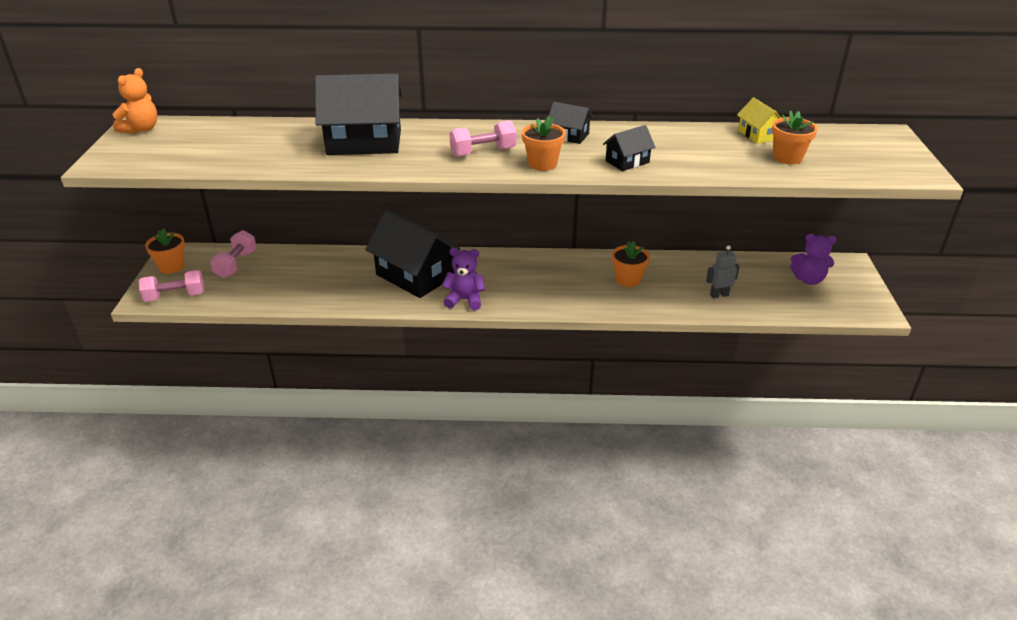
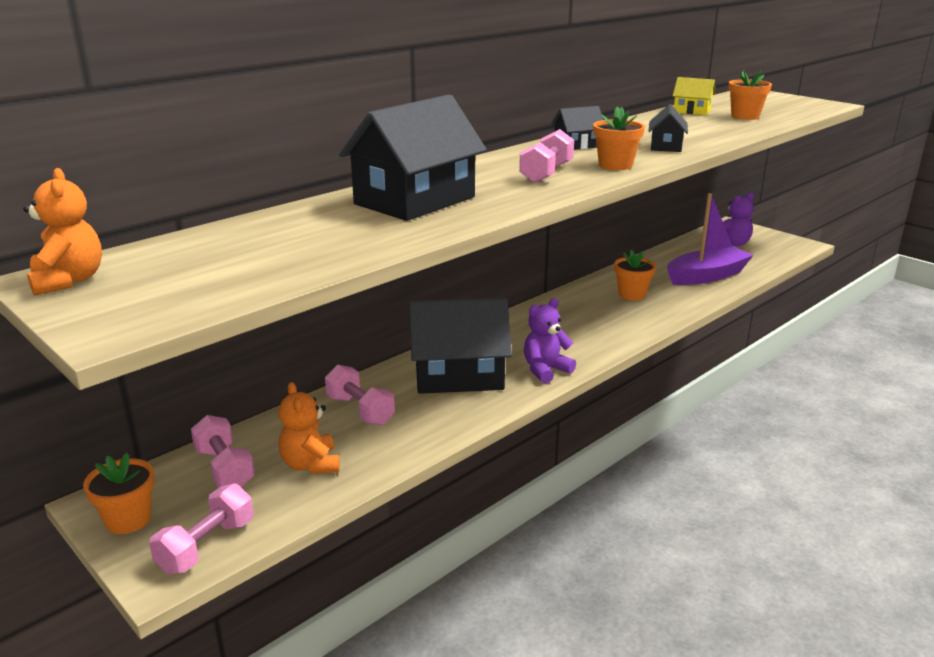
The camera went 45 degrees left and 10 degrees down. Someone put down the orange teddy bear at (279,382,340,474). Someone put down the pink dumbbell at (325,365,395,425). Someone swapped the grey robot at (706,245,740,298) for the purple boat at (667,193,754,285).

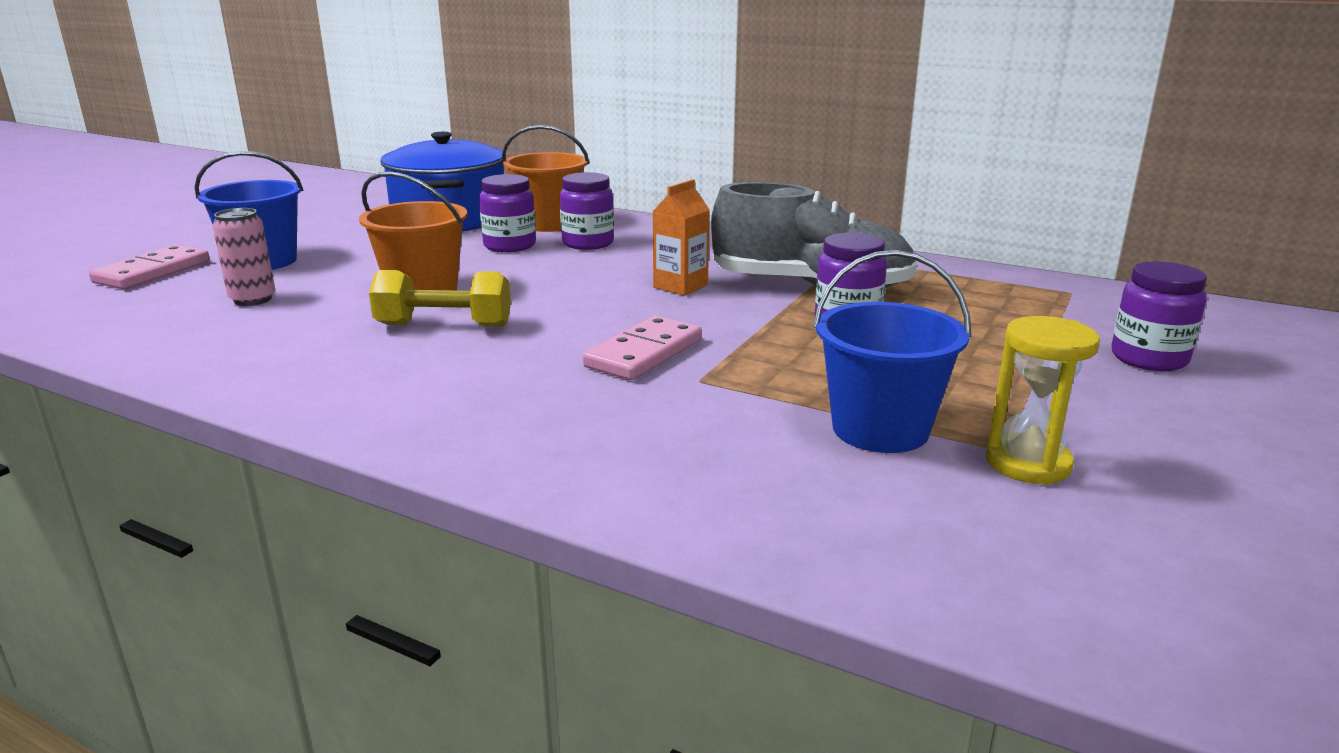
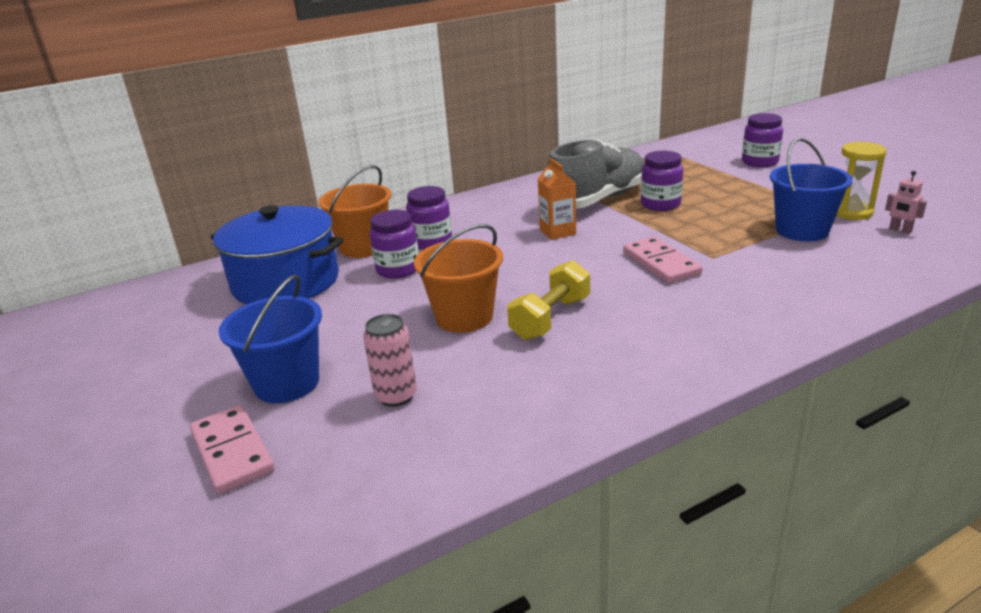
The camera went 55 degrees left and 5 degrees up. Someone put down the pink robot at (885,171,927,234).

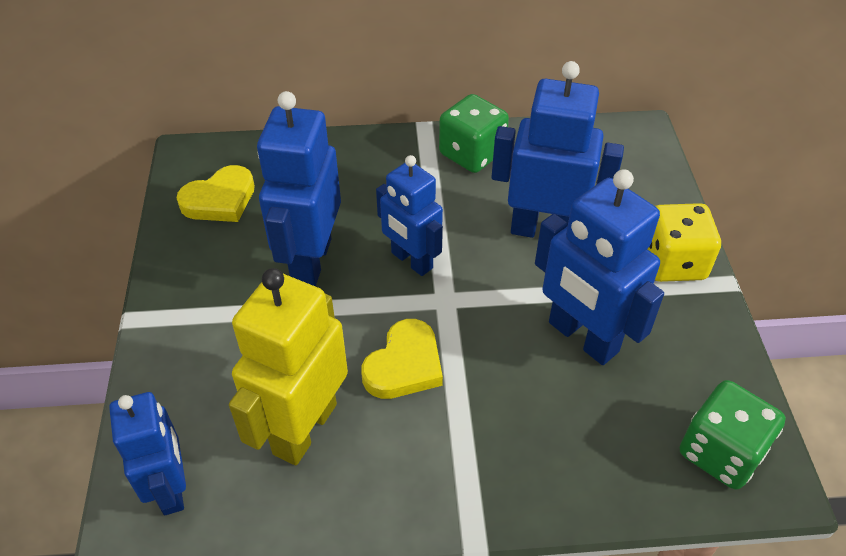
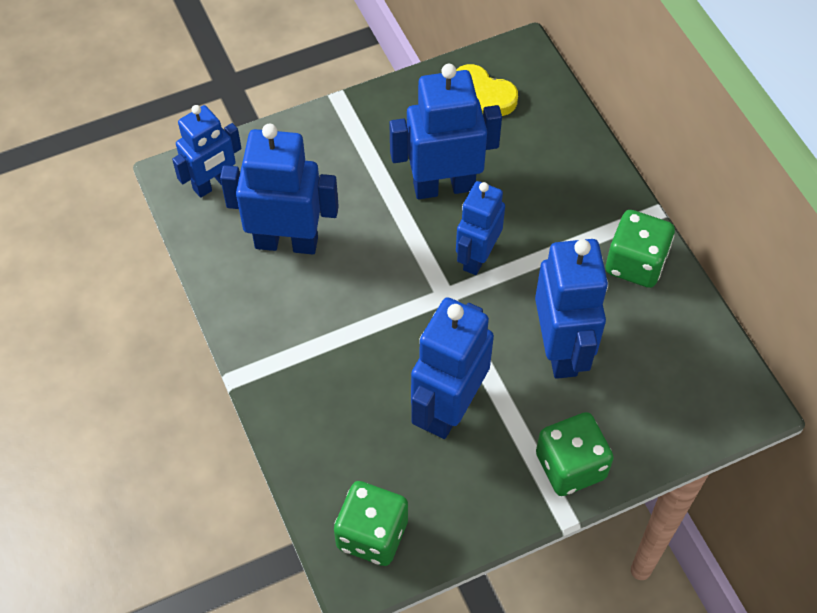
The camera went 70 degrees right and 10 degrees up. Someone took away the yellow heart at (361,319,443,399). Someone repainted the yellow robot at (229,268,348,465), which became the blue robot at (220,124,339,254). Someone repainted the yellow dice at (648,203,721,282), which became the green dice at (536,412,614,496).

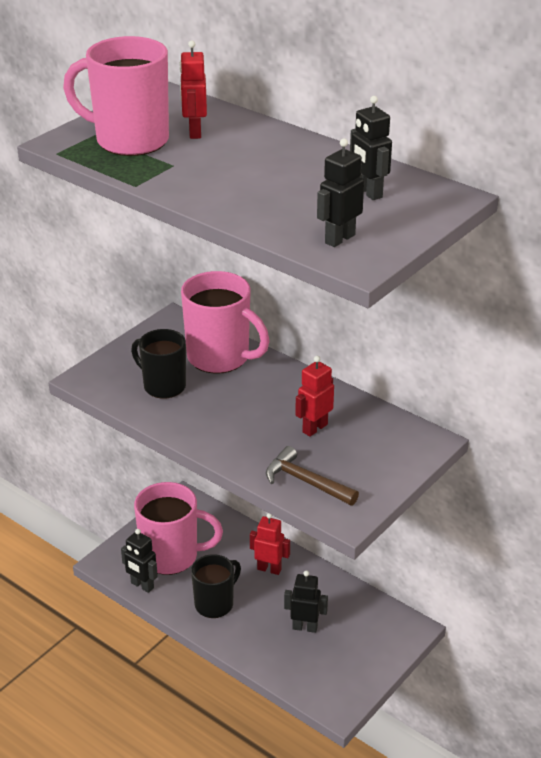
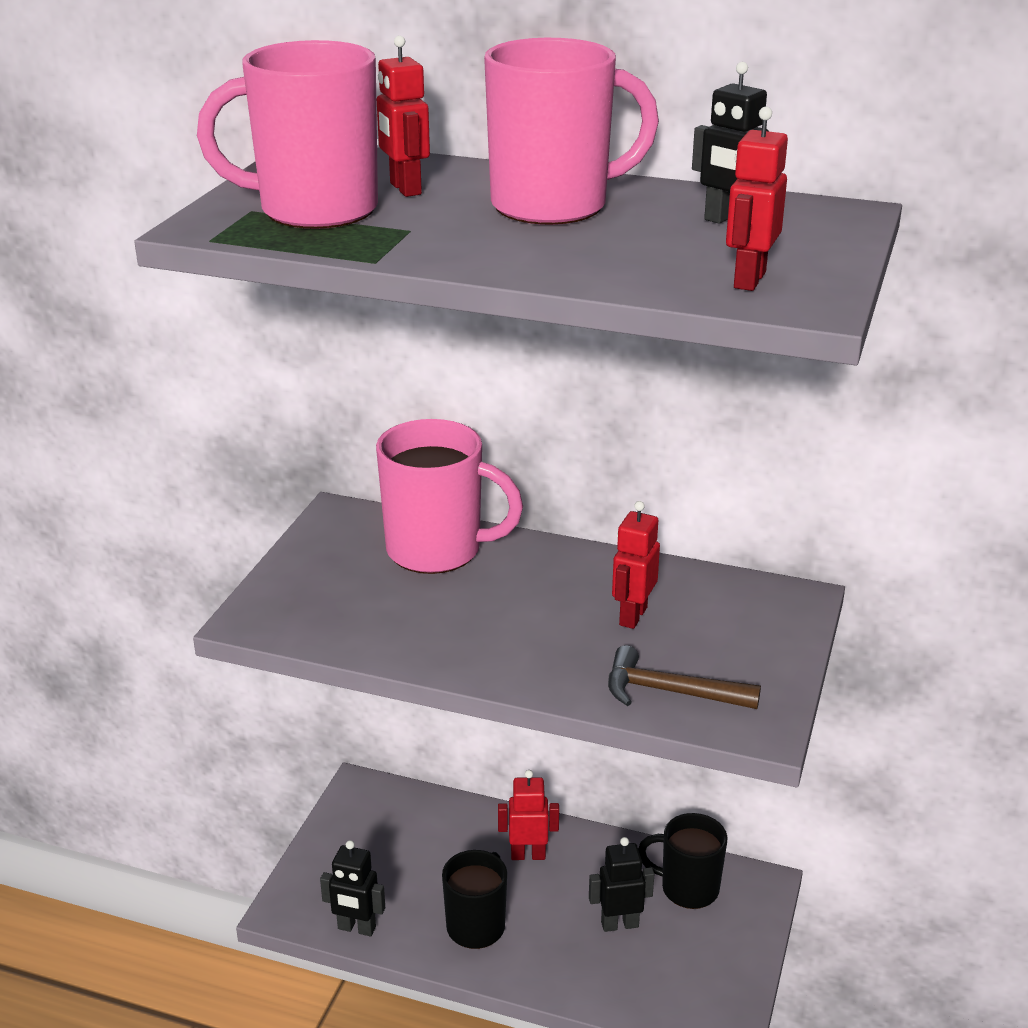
The camera went 20 degrees left and 5 degrees down. Someone carried the black mug from (131,329,186,399) to (638,813,728,909). Someone carried the pink mug from (134,482,223,575) to (484,38,659,225). Someone repainted the black robot at (317,138,364,247), which became the red robot at (726,107,788,291).

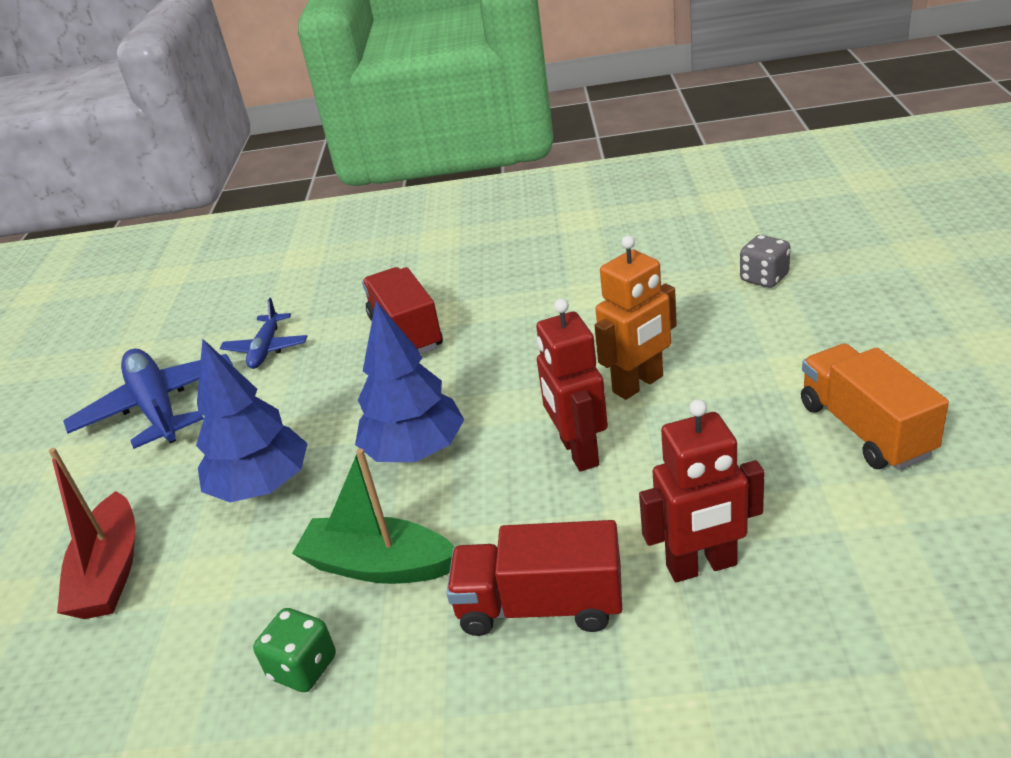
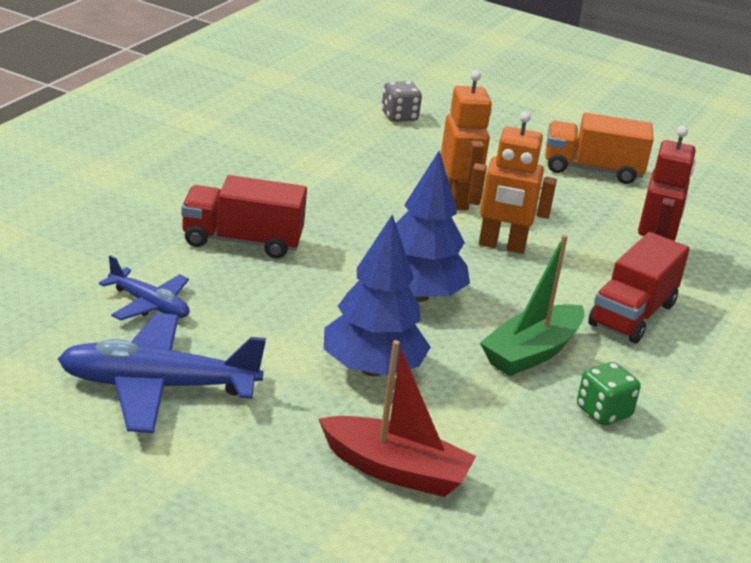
The camera went 70 degrees left and 5 degrees down. Someone repainted the red robot at (536,298,608,472), which became the orange robot at (468,111,557,254).

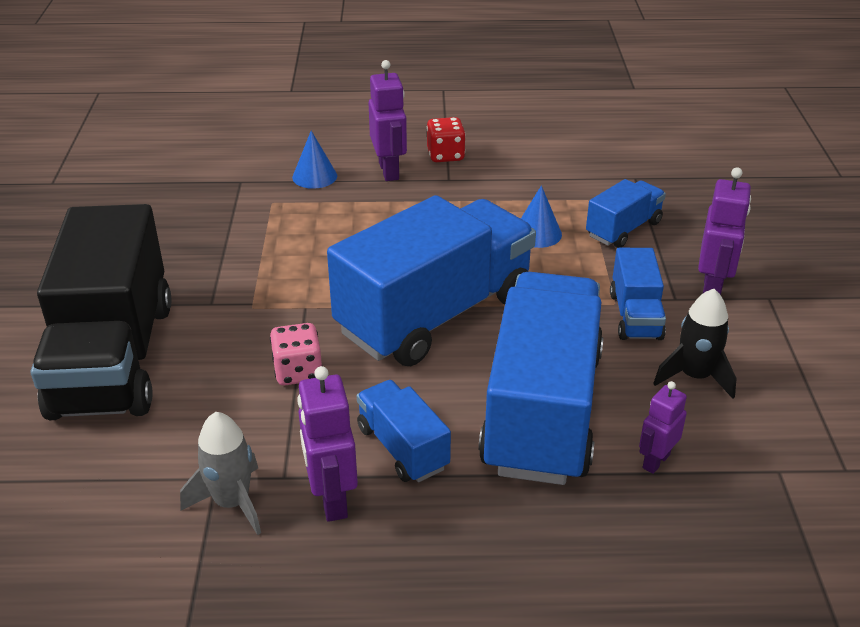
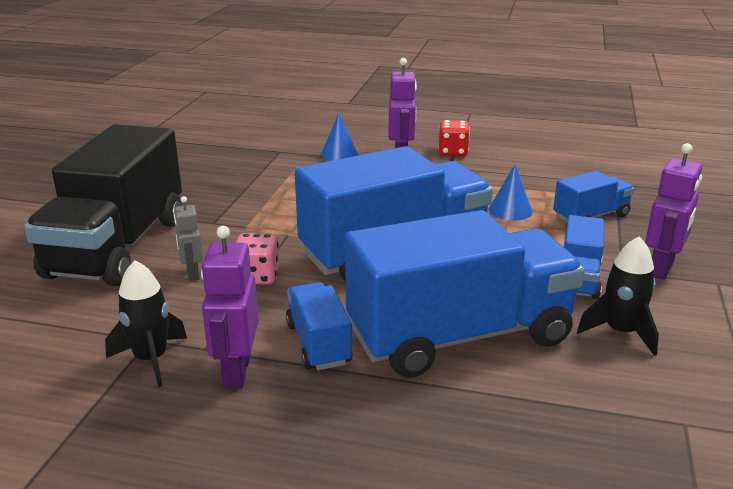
The camera went 15 degrees right and 10 degrees down. Someone took away the purple robot at (639,381,687,474). Someone put down the grey robot at (174,196,203,281). Someone repainted the grey rocket at (180,412,261,535), which became the black rocket at (105,260,187,387). Someone rotated the blue truck at (478,272,604,485) by 45 degrees clockwise.

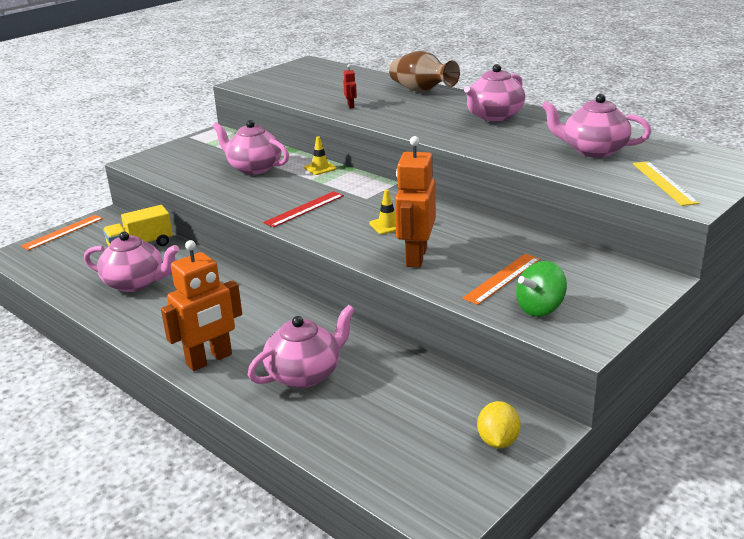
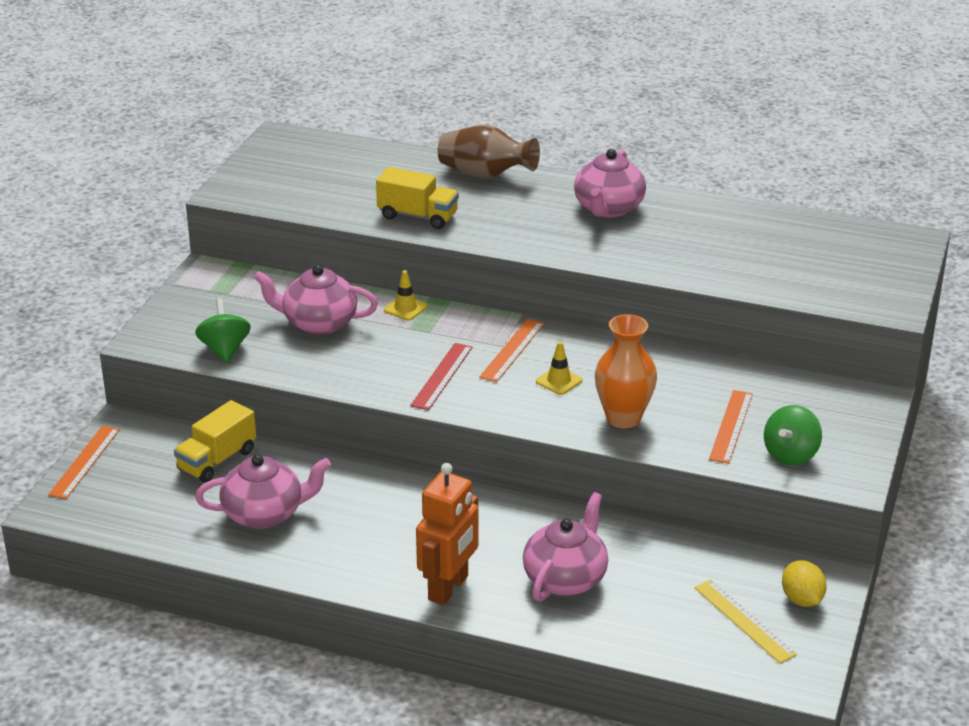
The camera went 25 degrees left and 5 degrees up. Someone took away the pink teapot at (541,94,651,158). Someone put down the green spinning top at (195,298,251,363). Someone put down the orange ruler at (479,319,544,382). Someone carried the yellow ruler from (633,161,699,206) to (694,580,797,663). Someone swapped the red robot at (343,64,357,108) for the yellow truck at (376,167,459,229). Someone swapped the orange robot at (395,136,436,268) for the orange vase at (595,314,657,428).

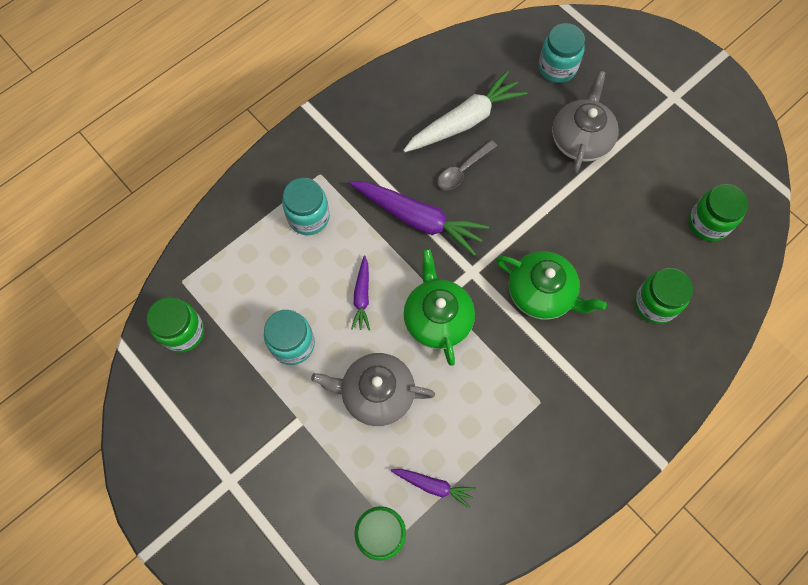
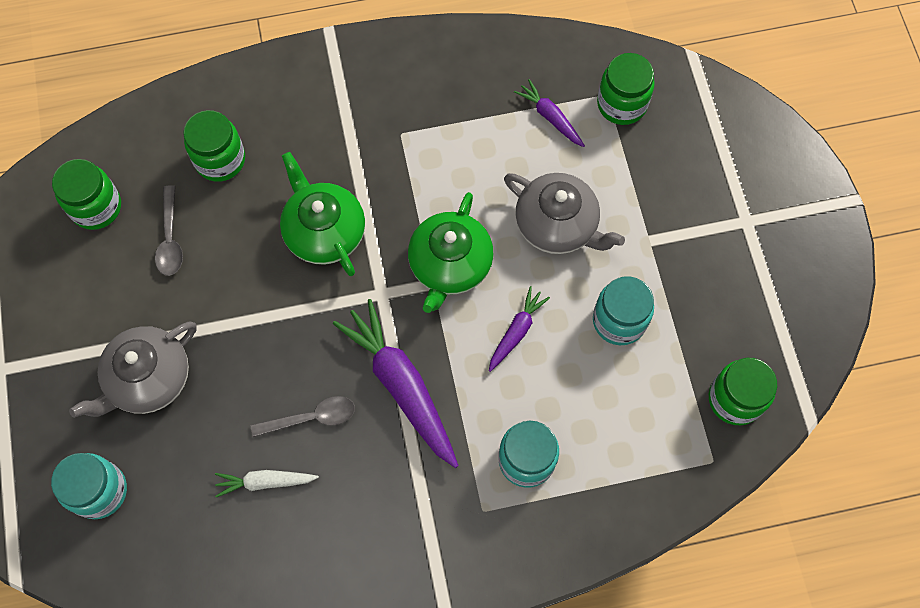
The camera went 150 degrees left and 0 degrees up. Someone put down the grey spoon at (155,185,183,276). Someone scaled the white carrot at (403,70,527,152) by 0.52.

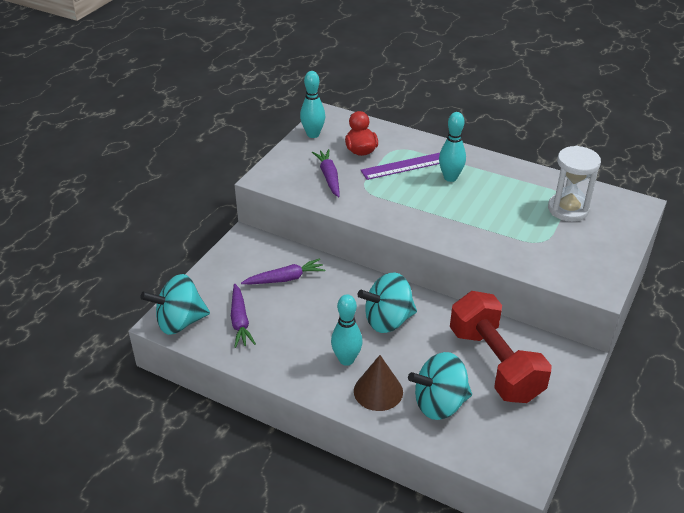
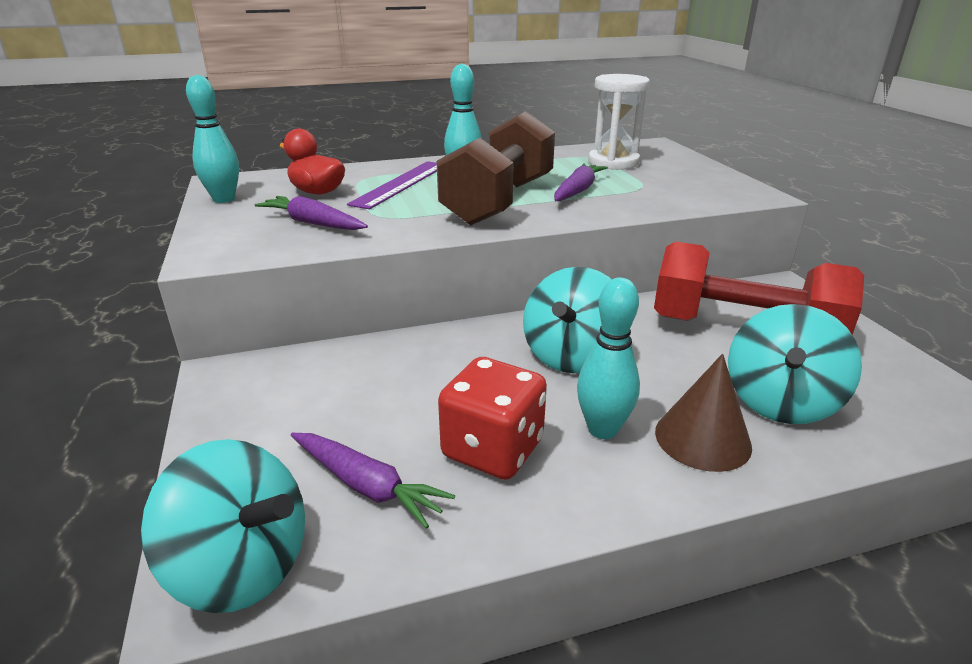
The camera went 45 degrees left and 10 degrees down. Someone put down the brown dumbbell at (437,111,555,226). Someone put down the red dice at (438,357,547,480). Someone carried the purple carrot from (241,259,325,284) to (554,163,608,201). Someone rotated the turquoise spinning top at (140,274,210,335) by 90 degrees counterclockwise.

